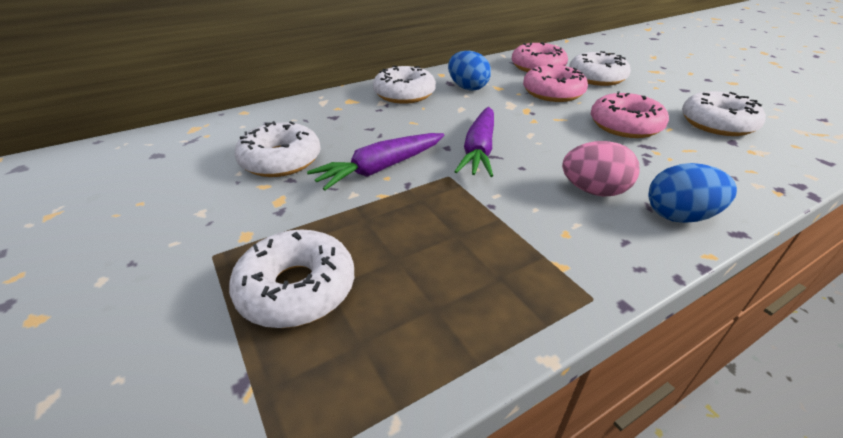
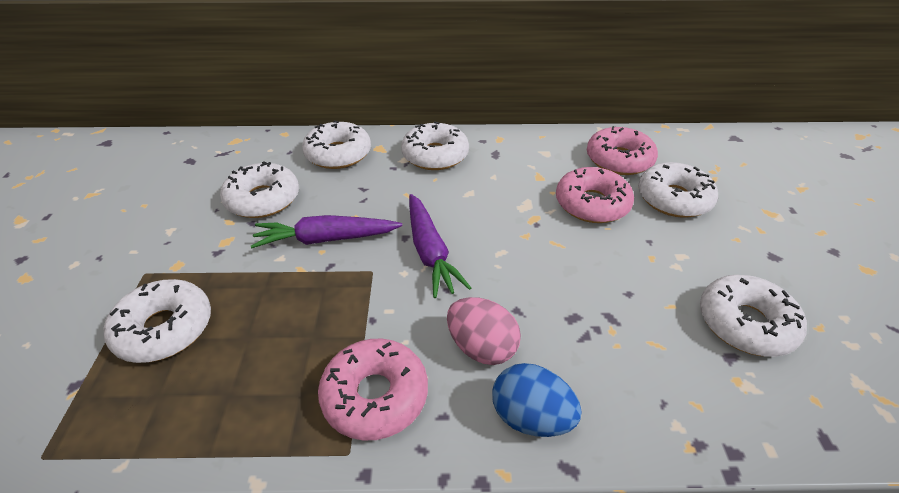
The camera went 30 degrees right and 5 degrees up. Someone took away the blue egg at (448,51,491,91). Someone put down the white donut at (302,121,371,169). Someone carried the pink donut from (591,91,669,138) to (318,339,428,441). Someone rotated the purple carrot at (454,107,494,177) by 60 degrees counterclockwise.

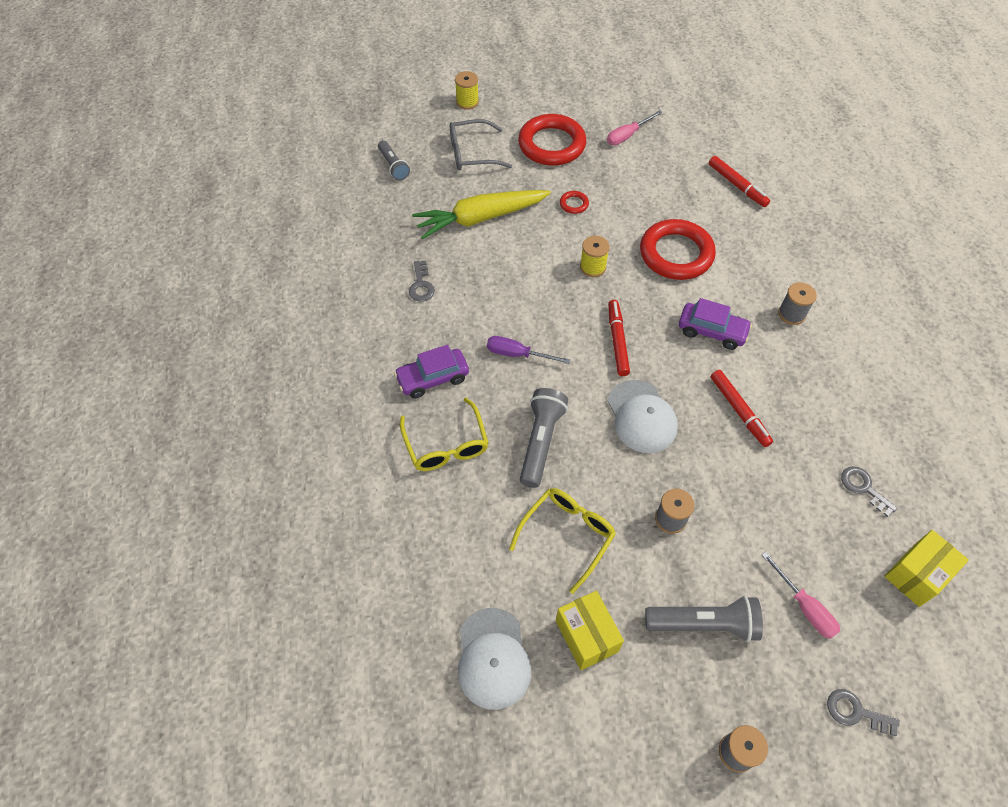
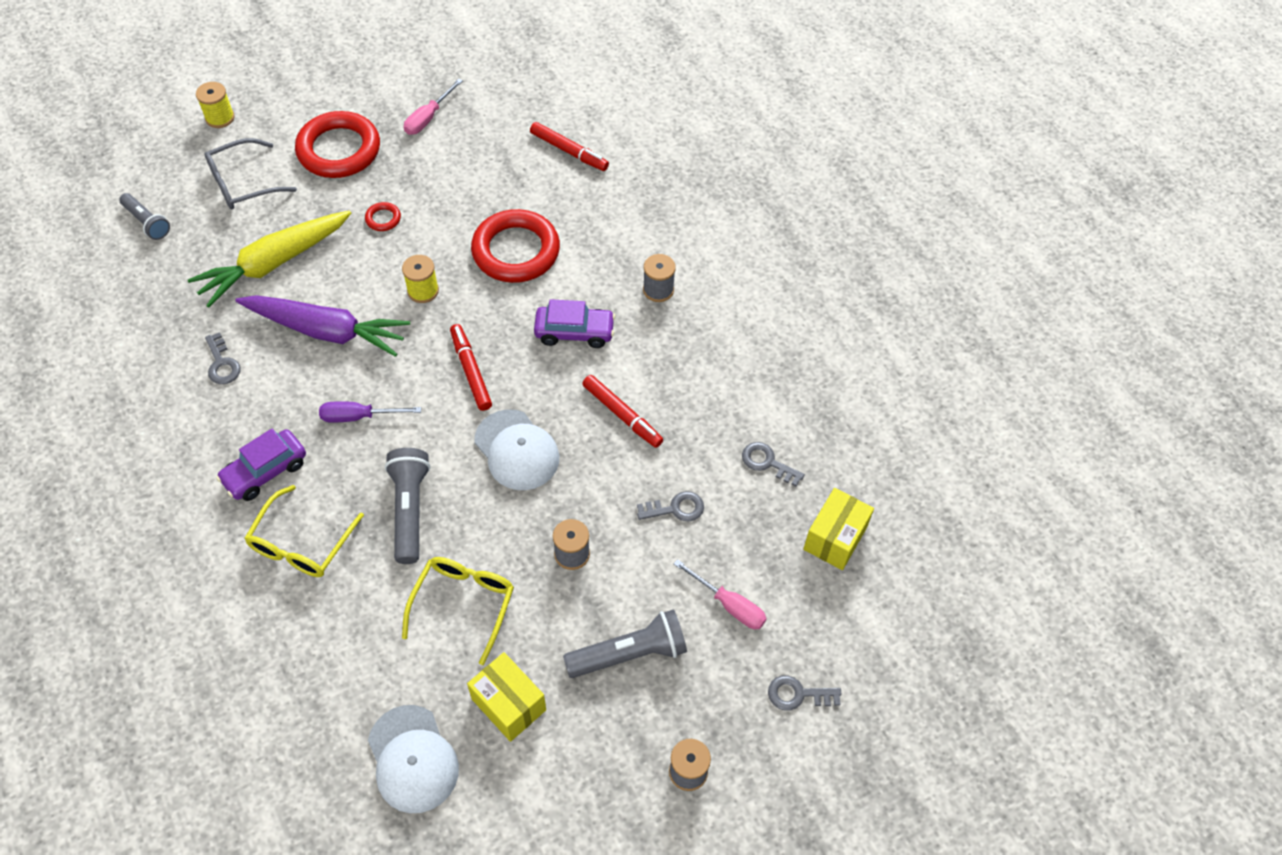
The camera went 20 degrees left and 0 degrees up. Someone put down the purple carrot at (235,295,410,357). Someone put down the grey key at (637,491,704,522). Someone rotated the yellow glasses at (400,398,489,471) by 60 degrees clockwise.

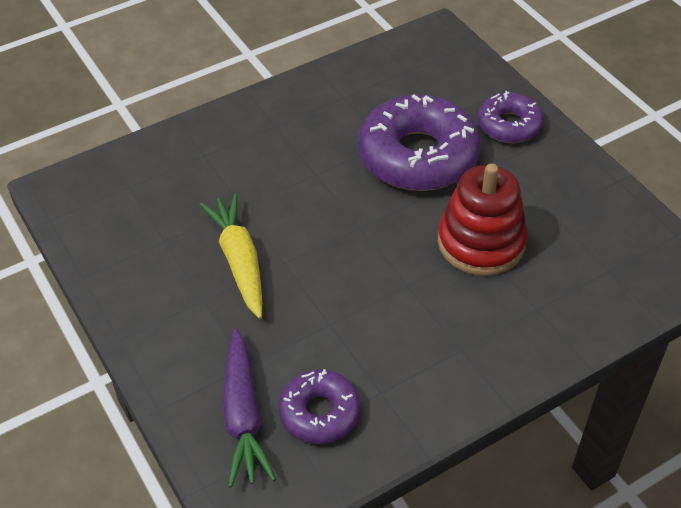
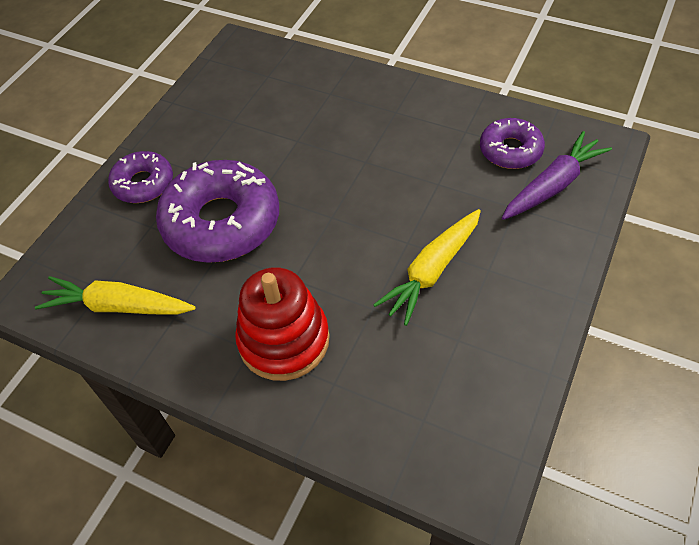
The camera went 120 degrees left and 5 degrees up. Someone put down the yellow carrot at (35,276,196,315). Someone carried the red stacking toy from (438,164,528,276) to (235,267,330,381).

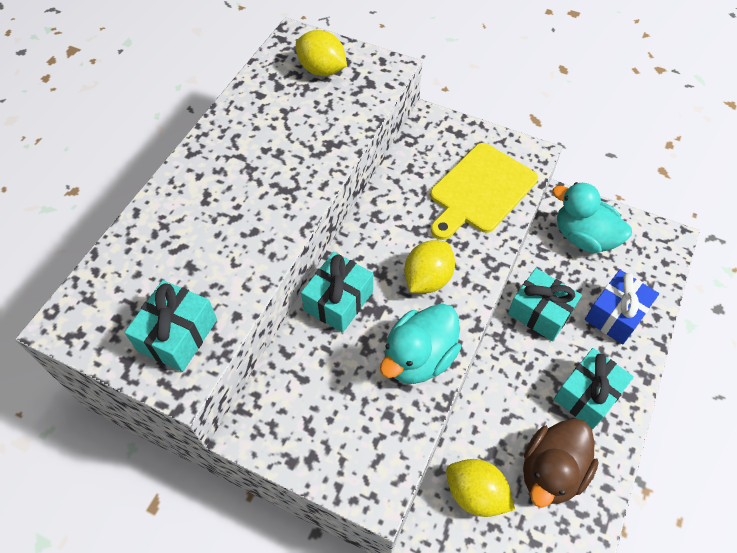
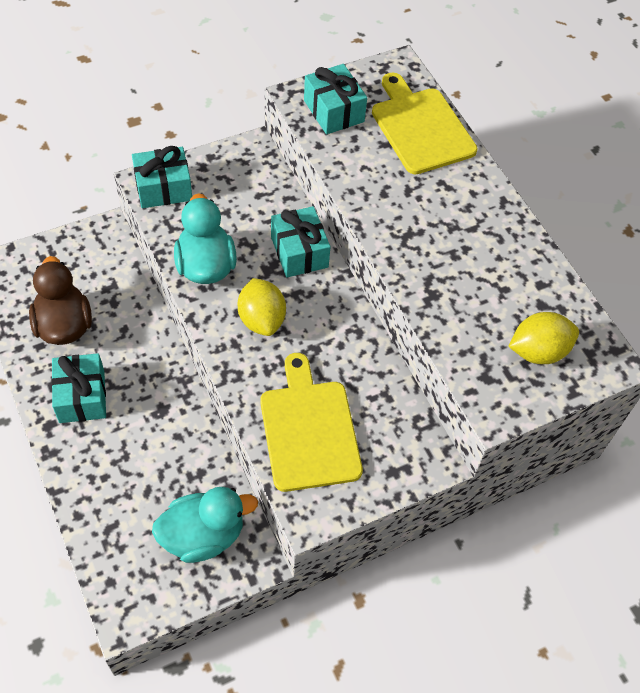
The camera went 125 degrees right and 0 degrees up. Someone took away the yellow lemon at (446,459,515,517). Someone took away the blue gift at (585,270,659,344). Someone put down the yellow cutting board at (372,73,477,174). Someone carried the turquoise gift from (508,268,582,341) to (132,146,192,208).

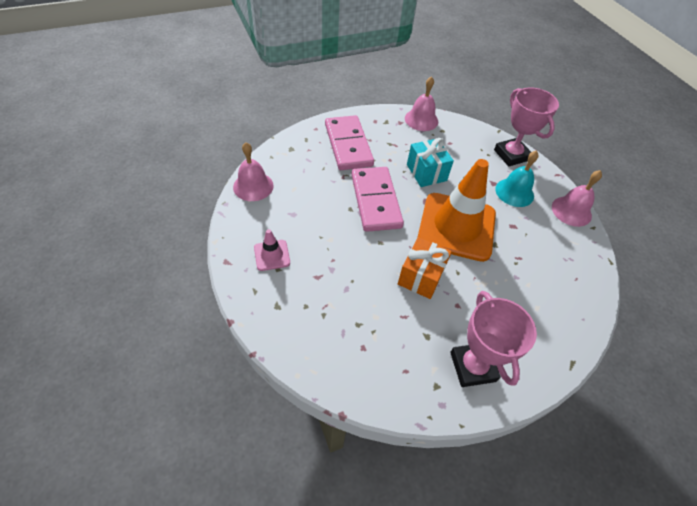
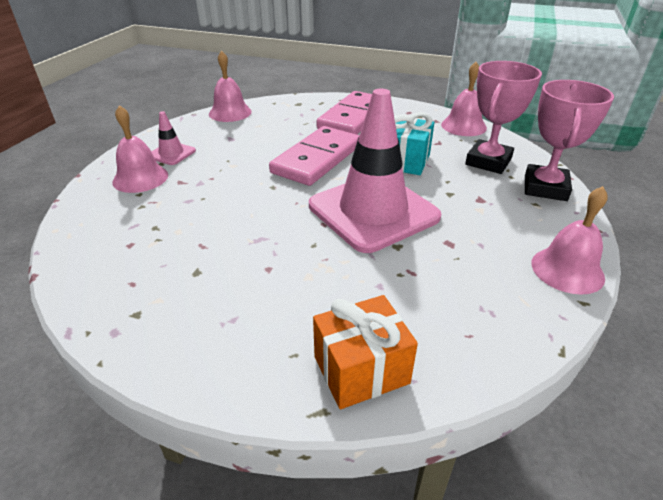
The camera went 45 degrees right and 15 degrees down. Someone took away the turquoise bell at (495,150,539,207). Someone put down the pink bell at (112,105,168,193). Someone carried the orange gift from (398,237,452,299) to (313,295,418,409). Someone carried the pink trophy from (450,291,537,387) to (465,61,542,174). Someone repainted the orange traffic cone at (417,159,496,262), which became the pink traffic cone at (309,89,441,253).

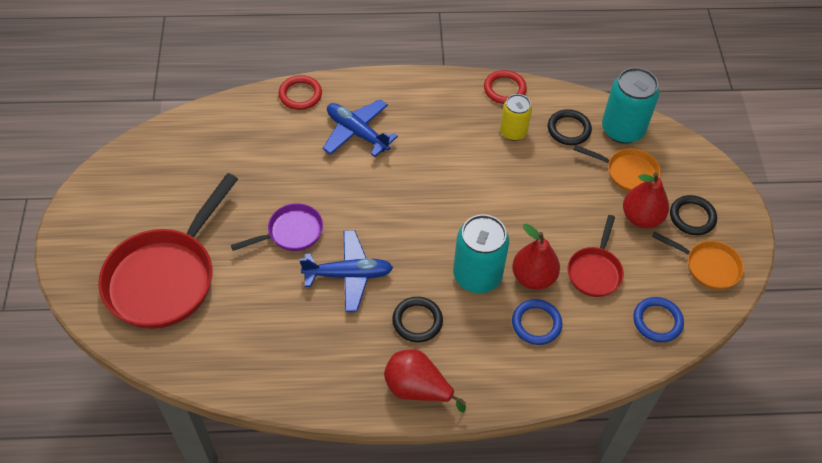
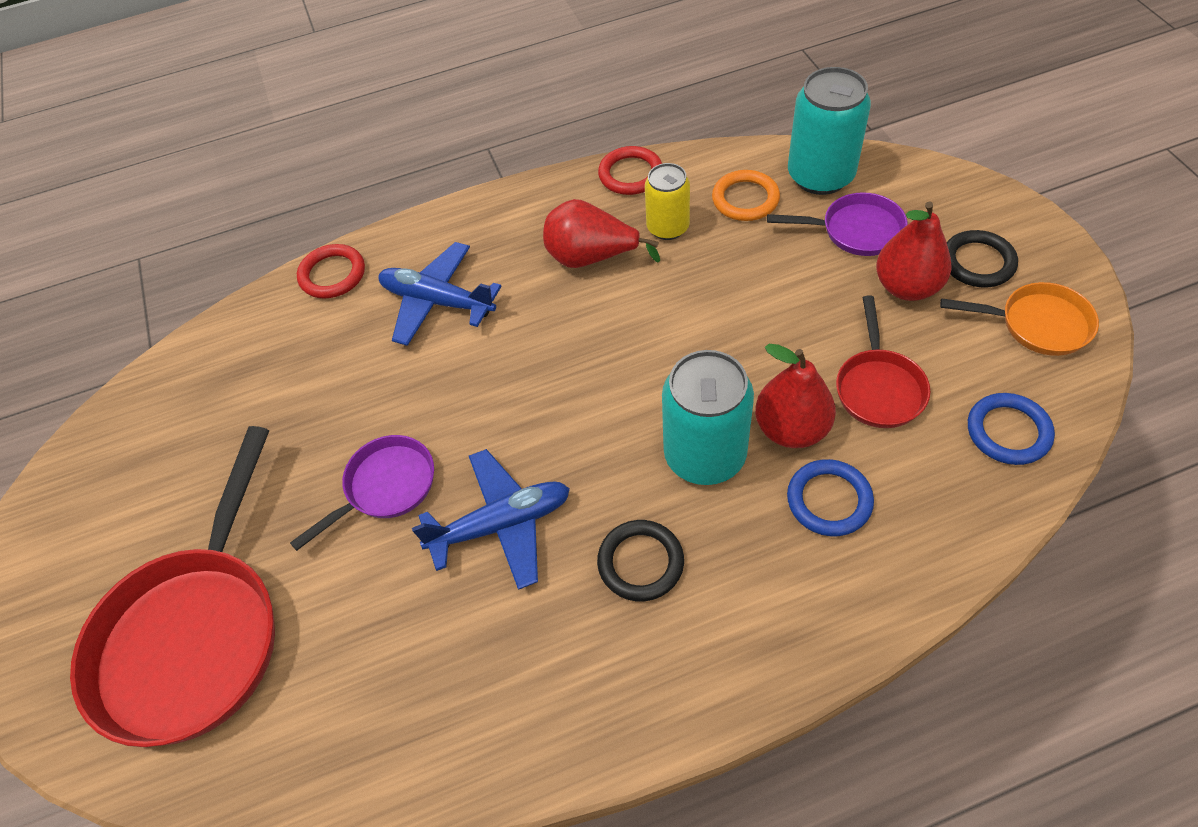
The camera went 10 degrees left and 0 degrees up. Someone carried the red pear from (384,349,466,412) to (543,199,660,268). Someone repainted the black ring at (548,109,592,145), which became the orange ring at (712,170,780,221). Someone repainted the orange pan at (573,145,661,191), which became the purple pan at (767,192,908,256).

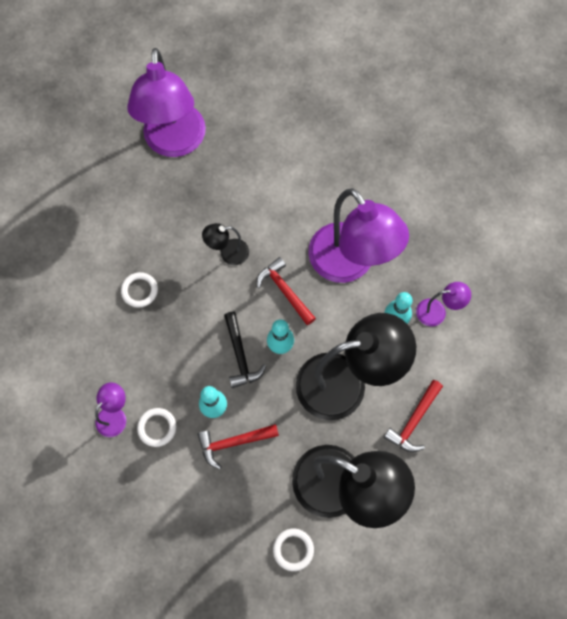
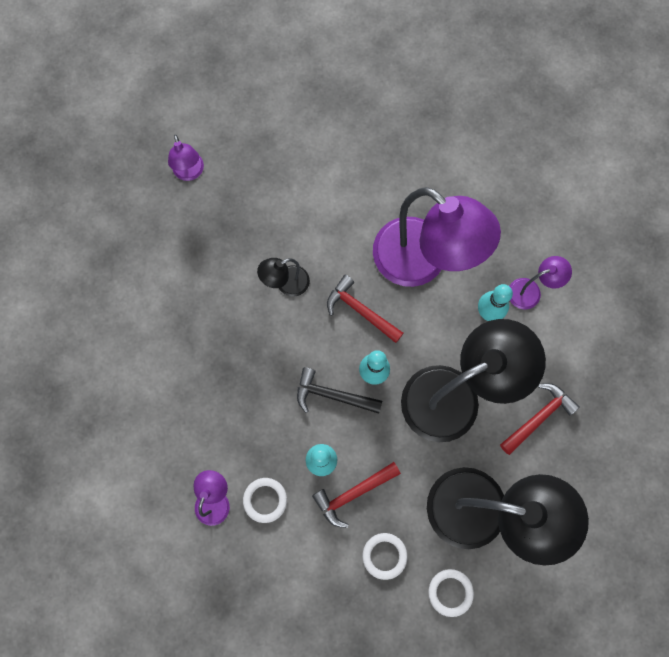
The camera went 15 degrees left and 5 degrees up. Someone carried the white ring from (121,272,158,308) to (363,533,407,580). Someone rotated the black hammer at (224,312,266,388) by 135 degrees clockwise. Someone rotated the red hammer at (384,380,443,452) by 150 degrees counterclockwise. Someone scaled the purple lamp at (127,48,206,157) by 0.44.

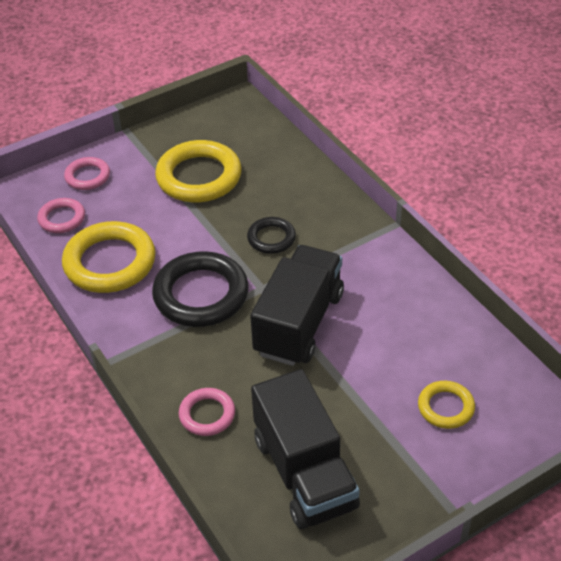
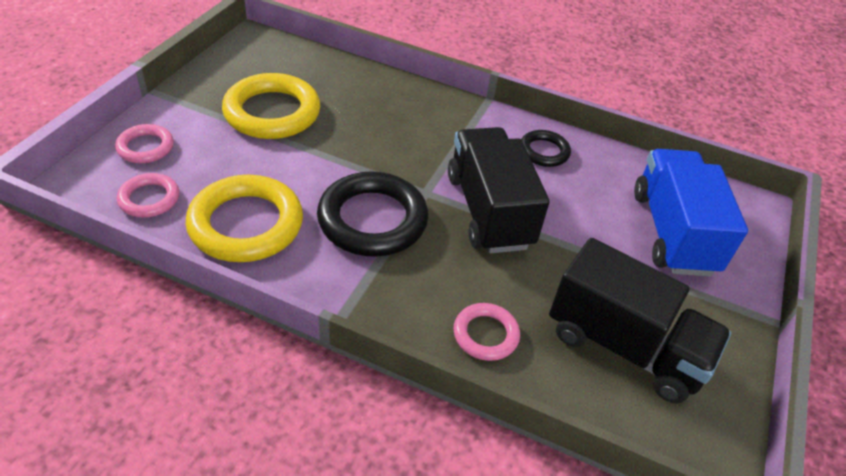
The camera went 40 degrees left and 0 degrees up. Someone carried the black ring from (247,217,296,254) to (521,130,571,167). Someone swapped the yellow ring at (418,381,475,429) for the blue truck at (634,149,748,276).

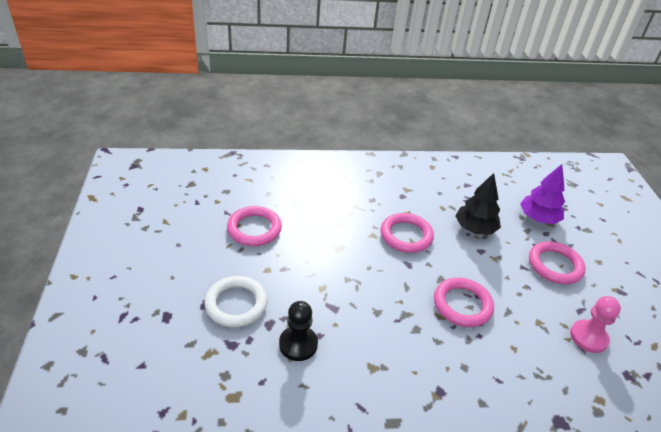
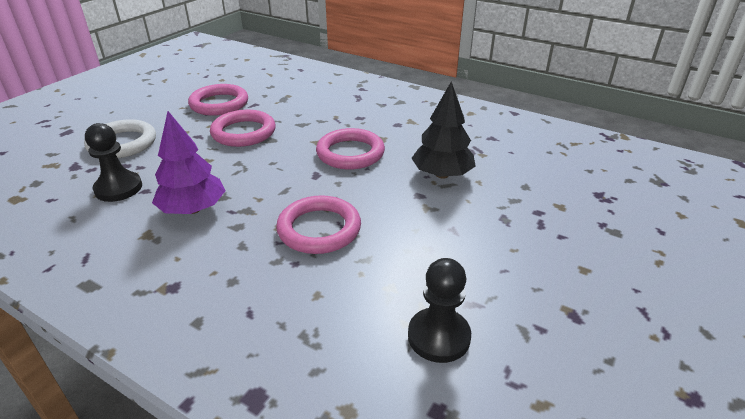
The camera went 40 degrees right and 5 degrees down. Someone carried the purple tree from (520,164,565,224) to (152,111,225,214). Someone carried the pink ring from (529,241,586,284) to (210,110,276,147). Someone repainted the pink pawn at (570,296,621,353), which became the black pawn at (408,258,471,363).

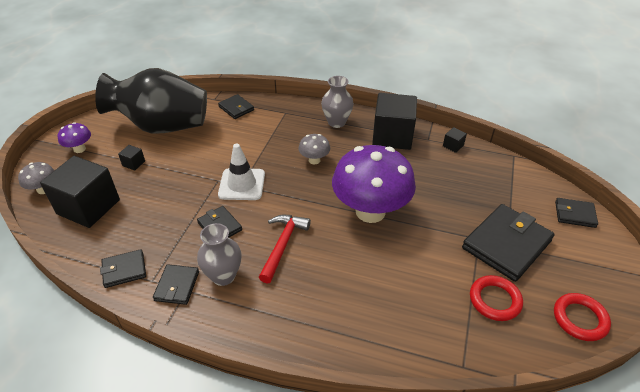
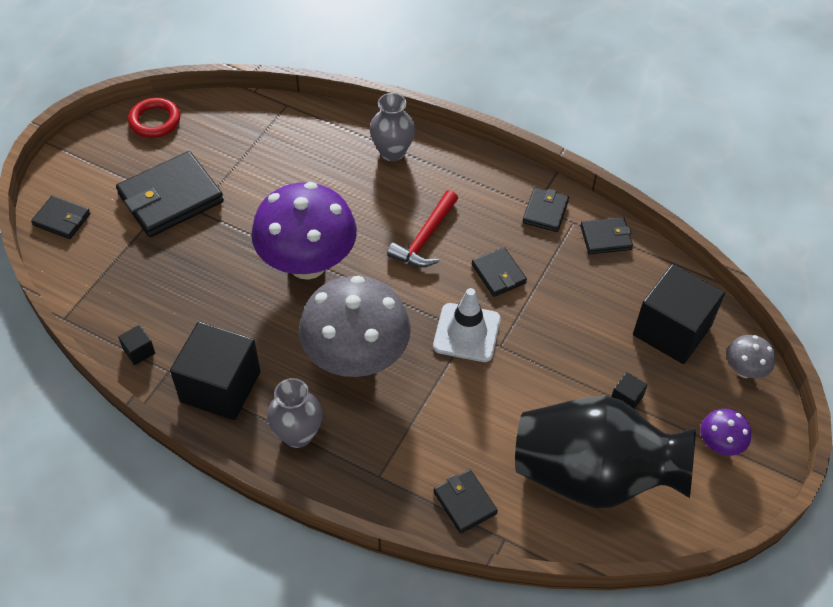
The camera went 170 degrees left and 10 degrees up. Someone took away the red ring at (470,275,523,321). Someone carried the grey vase from (197,223,242,286) to (370,93,415,161). Someone scaled the grey mushroom at (298,134,330,164) by 2.27.

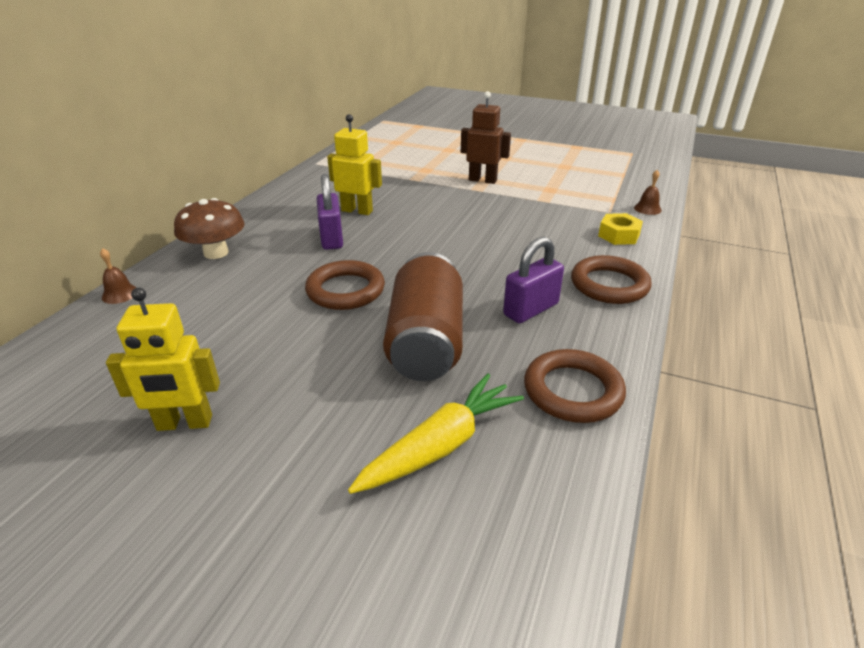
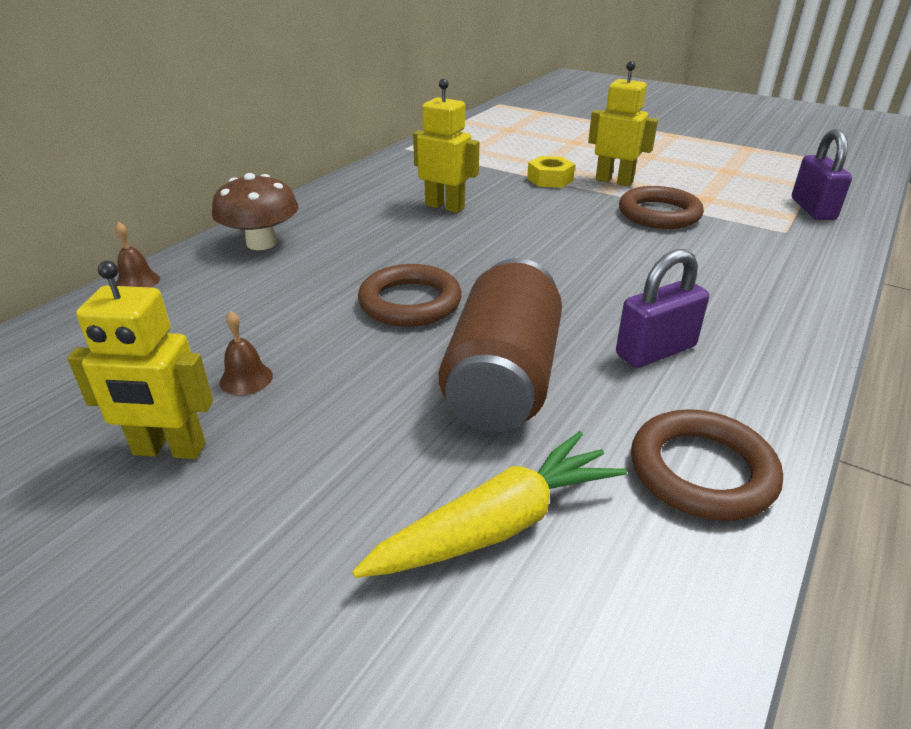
The camera went 10 degrees right and 0 degrees up. Someone carried the purple padlock from (317,174,343,250) to (792,129,852,220). Someone carried the brown ring from (571,255,652,304) to (619,186,704,229). Someone carried the yellow nut from (598,213,643,245) to (527,156,575,188). Someone carried the brown bell from (634,170,662,215) to (220,311,273,395). Someone repainted the brown robot at (461,91,511,184), which became the yellow robot at (588,61,658,186).

